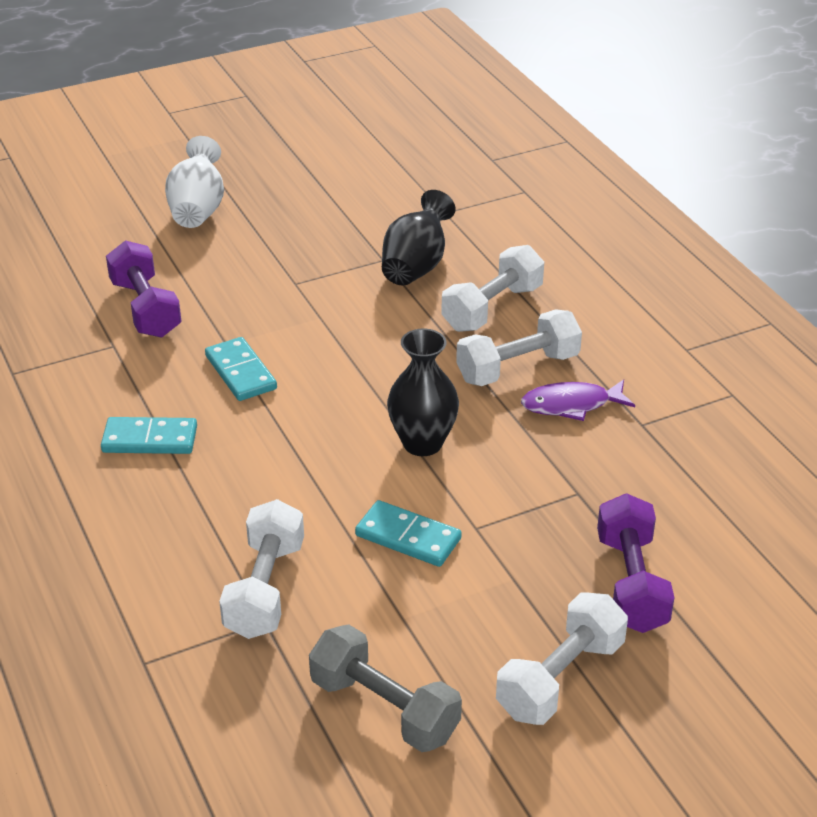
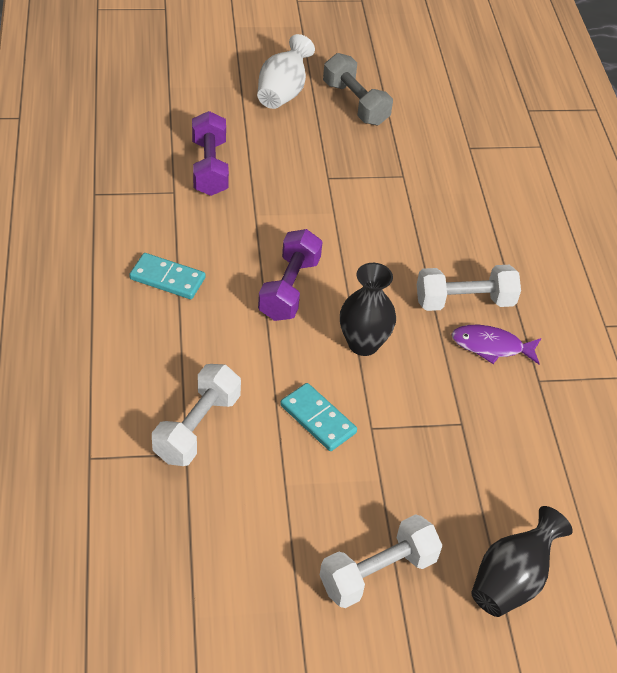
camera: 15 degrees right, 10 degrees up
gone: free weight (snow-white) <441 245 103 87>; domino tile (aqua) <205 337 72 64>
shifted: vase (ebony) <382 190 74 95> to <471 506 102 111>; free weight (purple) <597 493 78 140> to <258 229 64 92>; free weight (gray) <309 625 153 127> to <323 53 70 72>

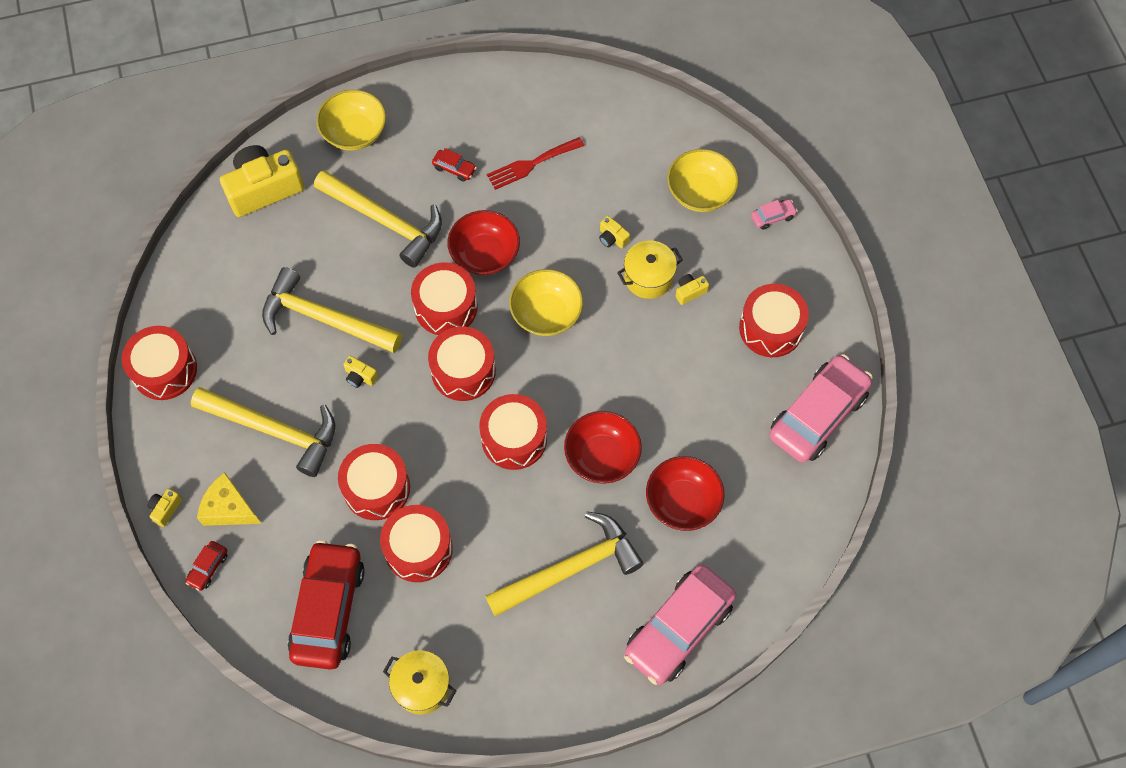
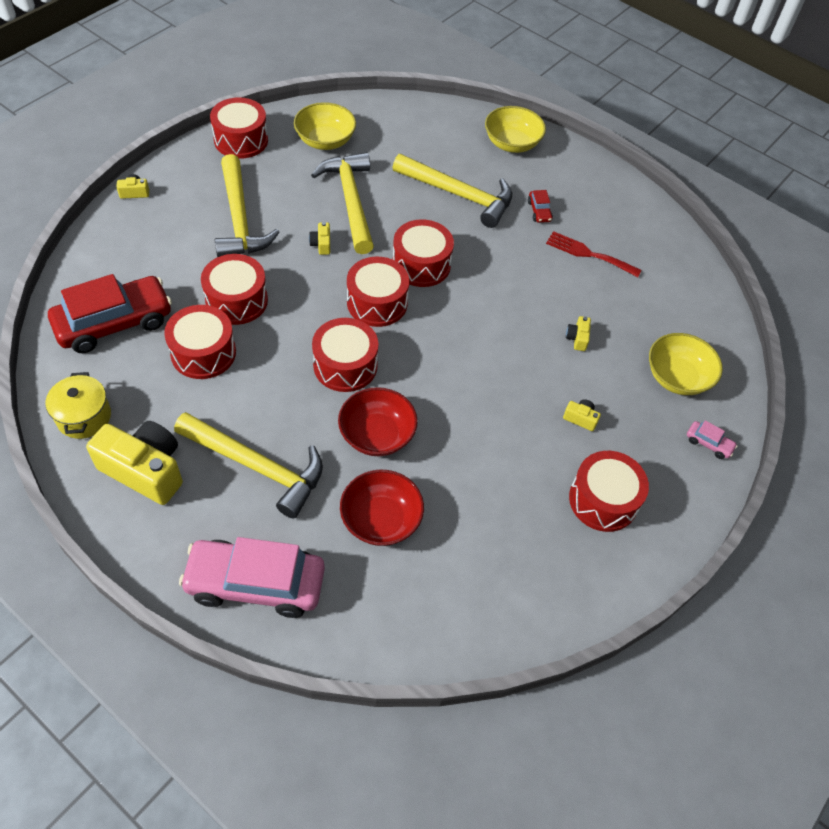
camera: 50 degrees right, 10 degrees down
gone: deep dish (scarlet) <447 210 73 65>; pot (yellow) <617 240 66 59>; car (rosy) <769 354 104 109>; cheese (yellow) <197 472 64 54>; car (scarlet) <185 541 43 50>
shifted: compact camera (yellow) <220 145 84 72> to <86 421 97 84>; deep dish (yellow) <509 269 74 67> to <294 102 62 48>
rotated: claw hammer (yellow) <314 170 128 98> = <392 154 120 74> 60 degrees counterclockwise

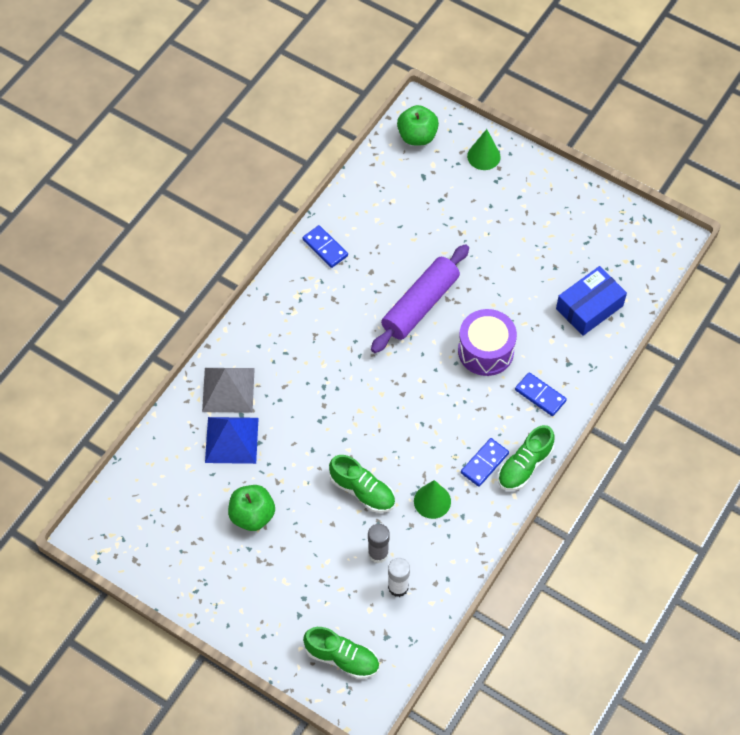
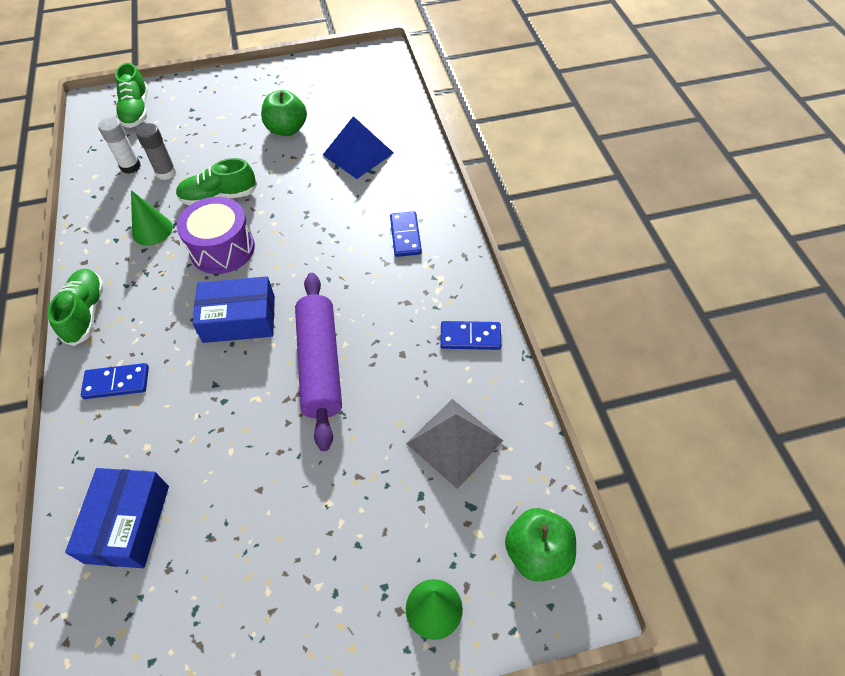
camera: 135 degrees right, 5 degrees down
new: parcel (cobalt) <192 276 83 67>
shifted: toy drum (purple) <458 309 59 67> to <177 197 78 77>; solid pyramid (gray) <202 368 53 44> to <406 399 97 90>; domino tile (cobalt) <461 438 48 49> to <390 211 32 46>
rotated: shoe (emerald) <303 627 76 52> = <115 63 33 65> 75 degrees counterclockwise

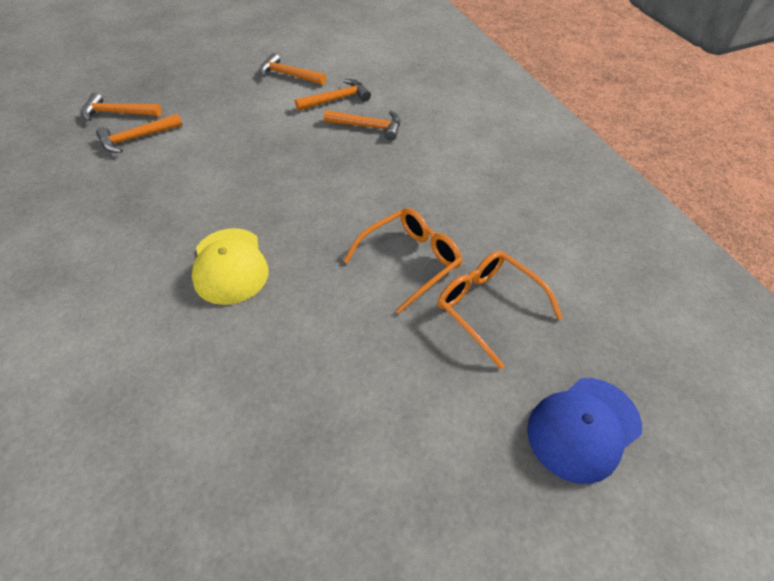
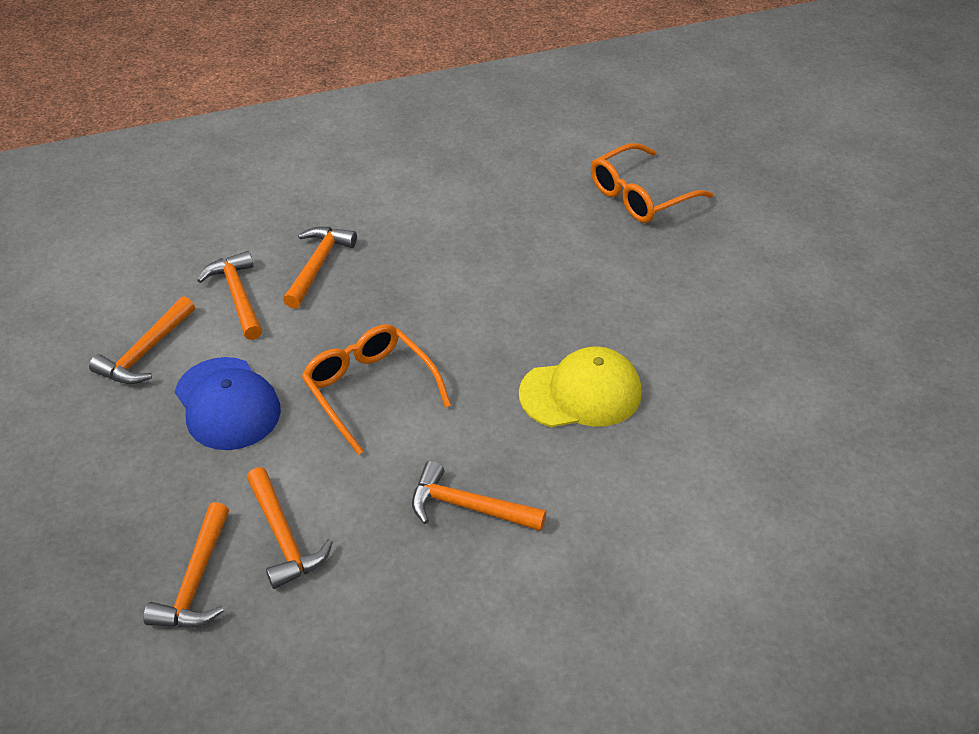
camera: 85 degrees left, 5 degrees down
new: claw hammer (orange-coloured) <412 461 134 70>
shifted: eyeglasses (orange-coloured) <344 208 118 106> to <302 324 149 131>; baseball cap (cobalt) <527 378 115 106> to <175 357 106 93>

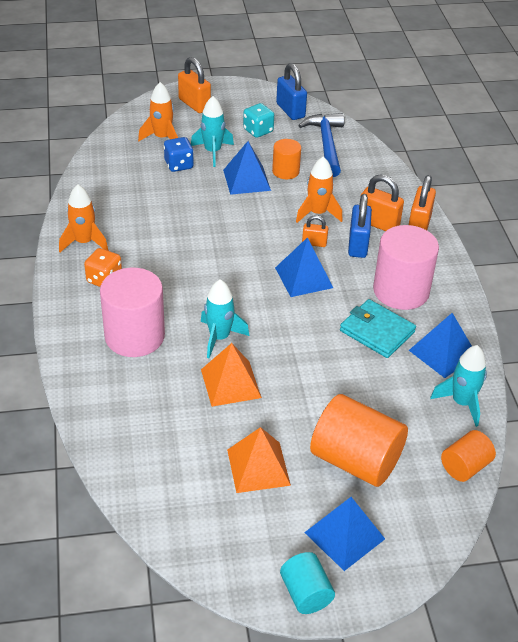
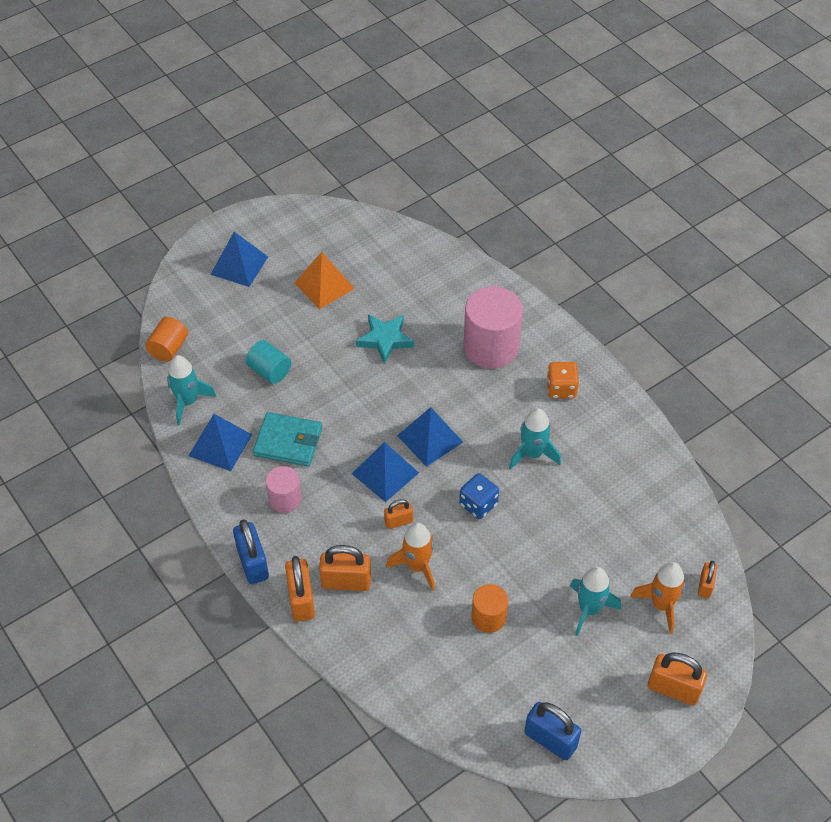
camera: 155 degrees right, 10 degrees up
gone: die (aqua) <243 103 31 35>; claw hammer (cobalt) <298 113 47 64>; toy rocket (orange-coloured) <59 184 50 68>; cylinder shape (orange-coloured) <310 394 98 93>
new: padlock (orange-coloured) <698 561 19 37>
shifted: die (cobalt) <164 137 30 35> to <459 473 40 46>; solid pyramid (cobalt) <223 141 48 54> to <397 407 66 60>; padlock (cobalt) <348 194 24 64> to <233 519 36 65>; toy rocket (aqua) <201 279 48 79> to <509 408 52 62>; cylinder shape (aqua) <280 552 55 62> to <246 340 45 44>
swapped: solid pyramid (orange-coloured) <201 343 61 64> to star shape (aqua) <356 314 58 50>
scaled: cylinder shape (rosy) <373 225 66 85> = <266 466 36 47> x0.55

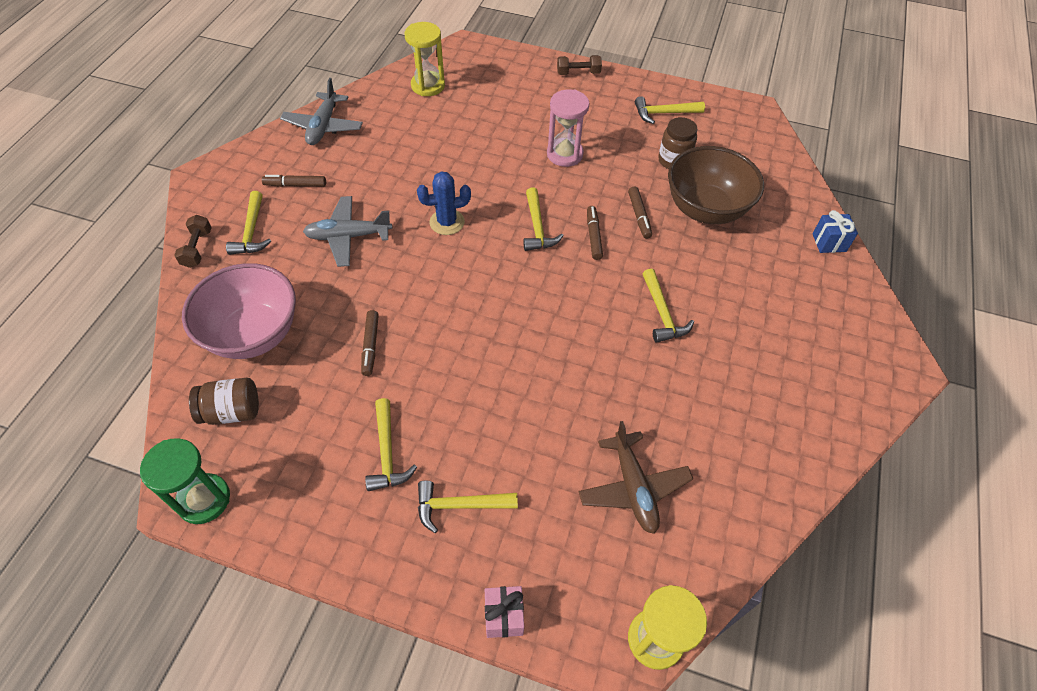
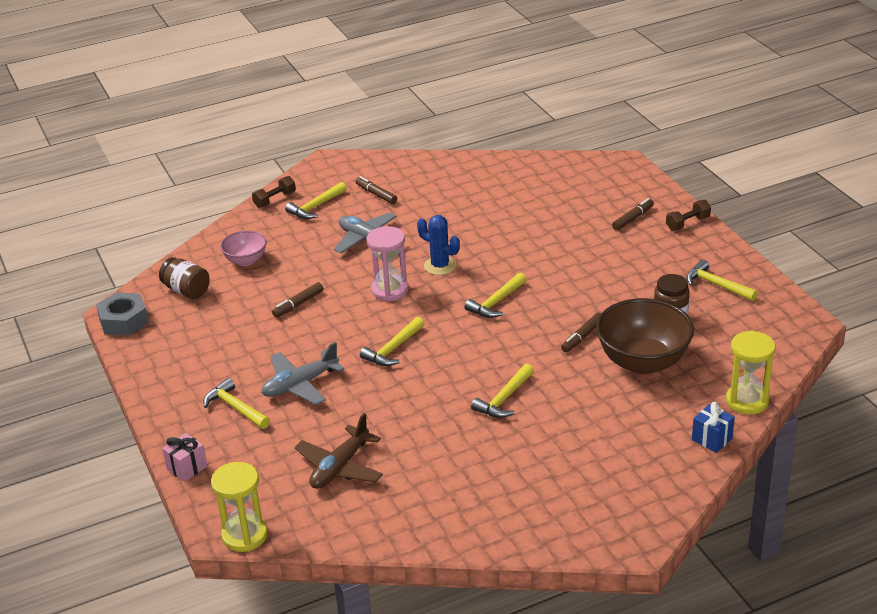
camera: 50 degrees right, 20 degrees down
shifted: hourglass (yellow) <405 22 40 74> to <726 330 49 85>; aeroplane (gray) <280 78 83 67> to <261 342 83 63>; hourglass (rosy) <547 89 42 78> to <367 226 42 76>; marker pen (dark brown) <587 206 16 54> to <612 198 42 32>; claw hammer (yellow) <365 398 52 93> to <360 317 64 49>
swapped: hourglass (emerald) <140 438 90 86> to hex nut (gray) <96 293 53 43>
rotated: free weight (dark brown) <557 55 45 20> = <666 200 45 31> 75 degrees counterclockwise
scaled: deep dish (rosy) <182 263 114 96> = <220 231 47 35> x0.54

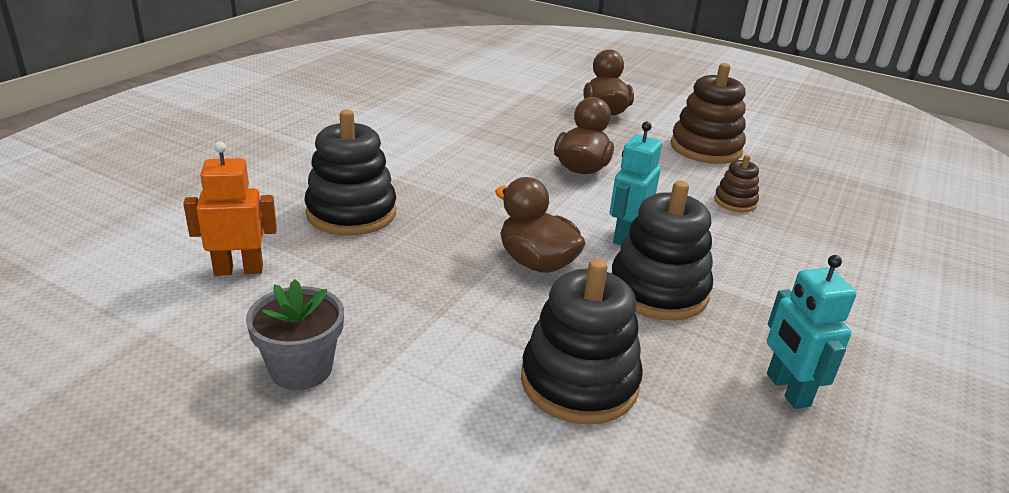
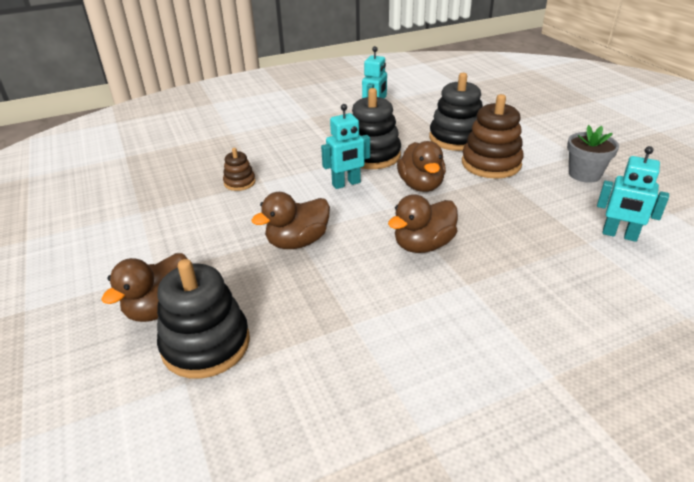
camera: 140 degrees left, 5 degrees up
new: toy duck (dark brown) <388 194 70 59>
shifted: ring stacker (dark brown) <670 63 76 101> to <462 94 62 85>; ring stacker (ebony) <305 109 91 127> to <157 259 93 120>
repainted: robot (orange-coloured) <183 141 94 135> to robot (aqua) <597 146 72 96>

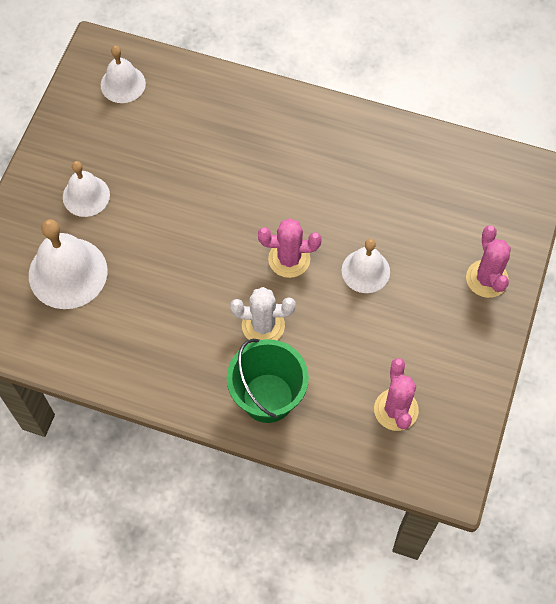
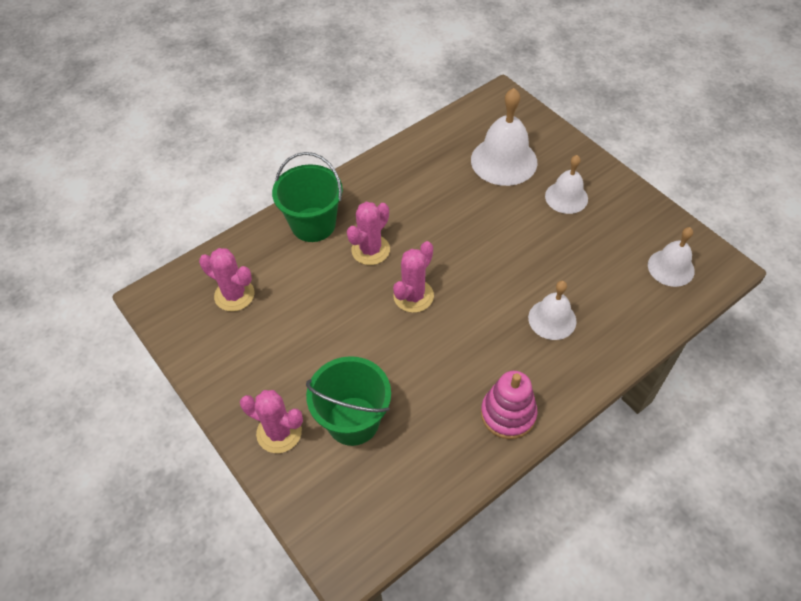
camera: 125 degrees right, 10 degrees down
new: bucket (emerald) <306 356 85 90>; ring stacker (rosy) <481 371 56 68>
shifted: school bell (snow-white) <341 239 49 54> to <528 281 49 59>
repainted: prickly plant (snow-white) <230 287 66 53> to prickly plant (rosy) <347 202 43 63>

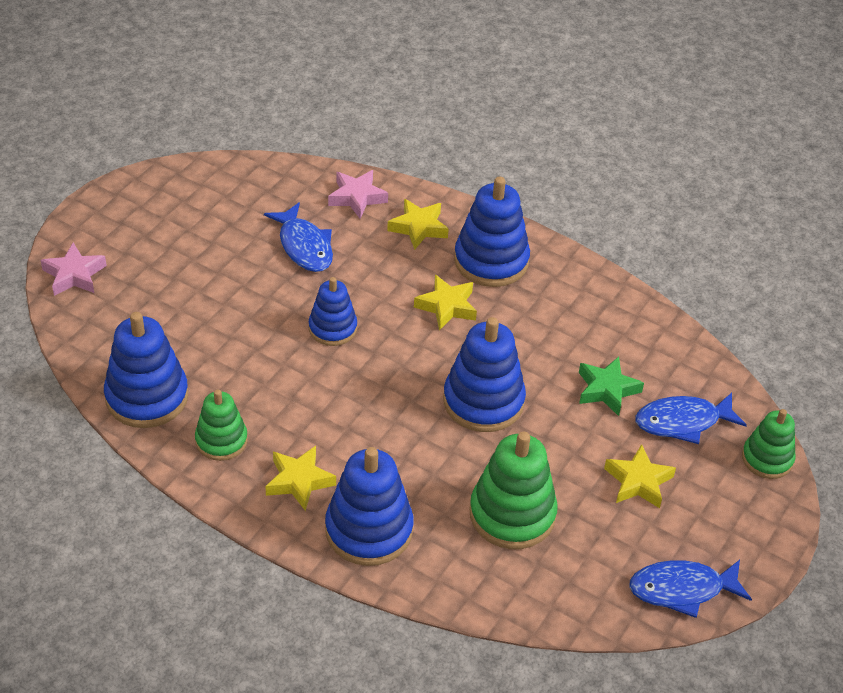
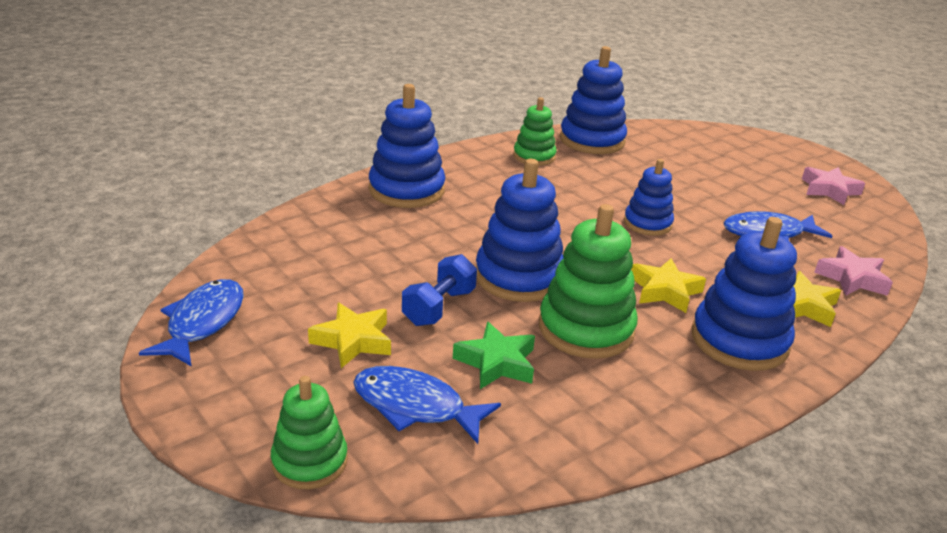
camera: 110 degrees right, 15 degrees down
gone: star shape (yellow) <265 446 71 65>
new: free weight (cobalt) <402 254 75 72>
shifted: star shape (rosy) <41 243 66 53> to <802 167 63 38>; ring stacker (emerald) <469 431 89 118> to <539 204 99 155>
rotated: fish (cobalt) <635 393 112 51> = <353 366 148 78> 75 degrees counterclockwise

